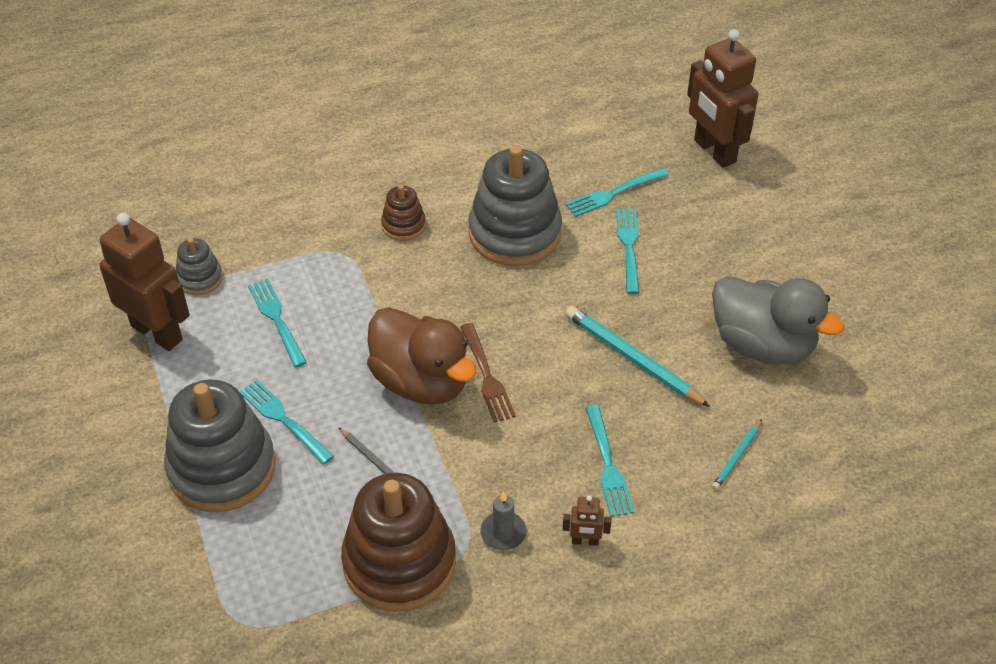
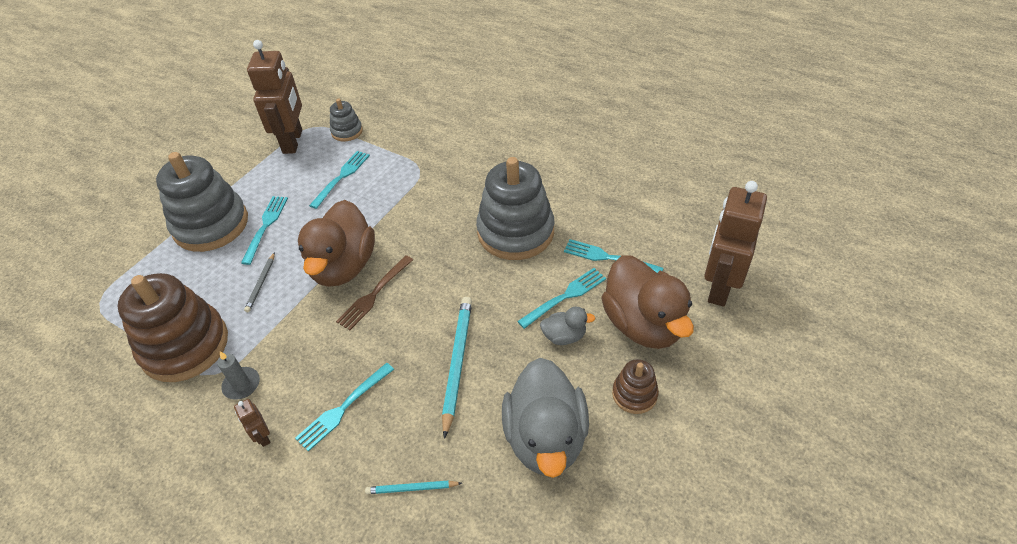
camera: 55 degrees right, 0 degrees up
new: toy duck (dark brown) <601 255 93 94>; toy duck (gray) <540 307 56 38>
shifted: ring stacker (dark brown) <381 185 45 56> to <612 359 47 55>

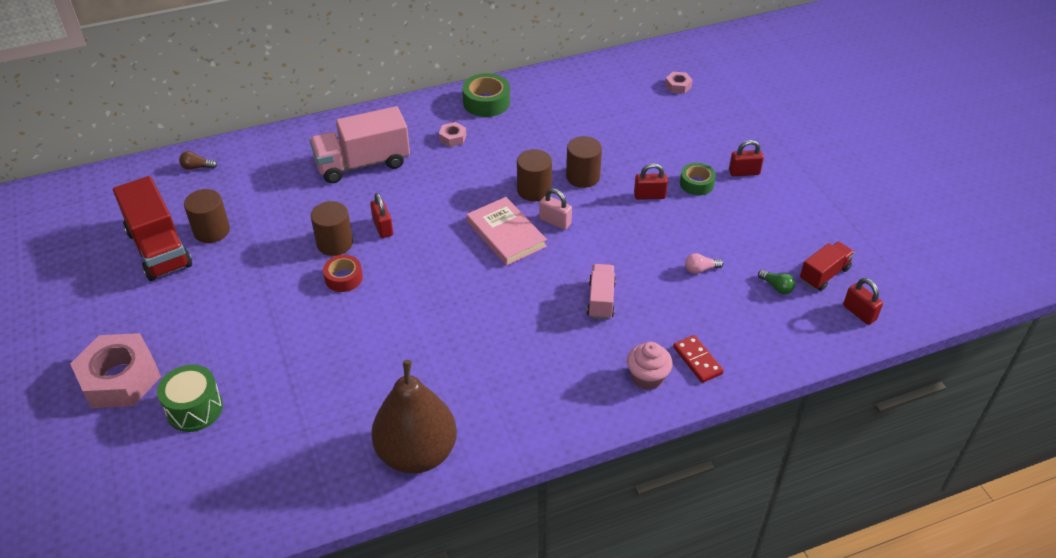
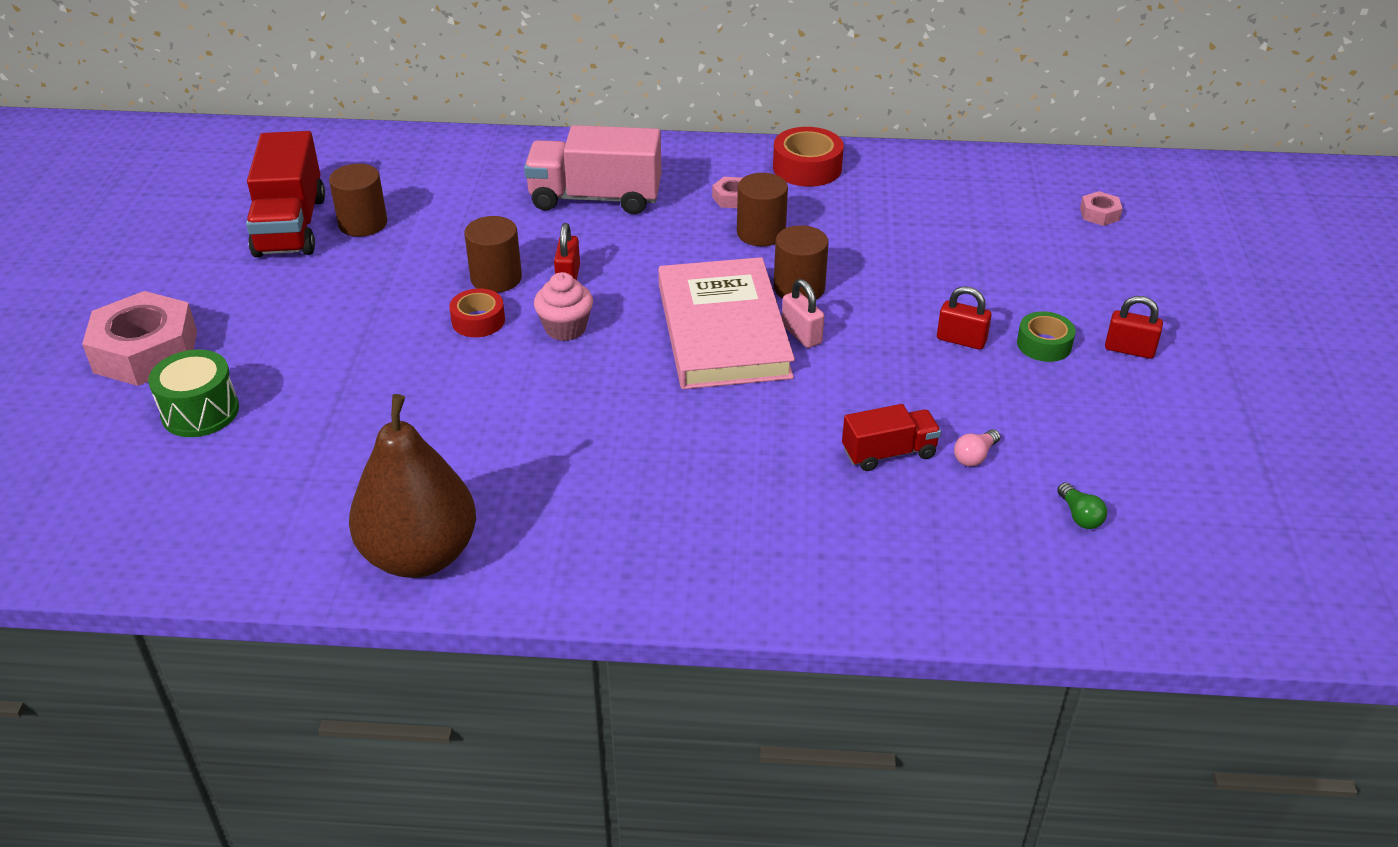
camera: 25 degrees right, 5 degrees down
gone: light bulb (dark brown) <179 151 38 19>; lorry (rosy) <587 264 29 56>; padlock (scarlet) <843 278 40 47>; domino tile (scarlet) <673 335 51 48>
shifted: cylinder shape (dark brown) <566 136 36 52> to <737 173 51 73>; lorry (scarlet) <800 242 55 49> to <842 404 99 67>; cupcake (rosy) <627 342 46 48> to <534 272 59 69>
repainted: roll of tape (emerald) <462 73 48 44> to roll of tape (scarlet) <773 127 71 60>
rotated: light bulb (rosy) <685 253 39 21> = <954 429 46 37> 60 degrees counterclockwise
scaled: hardback (rosy) <466 197 81 69> = <658 257 137 132> x1.54

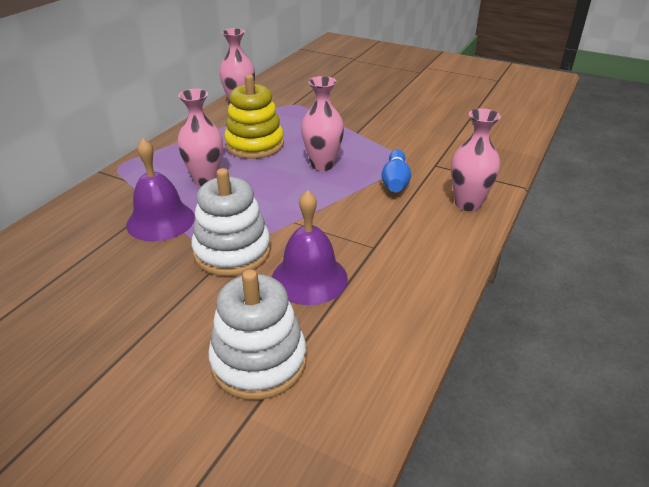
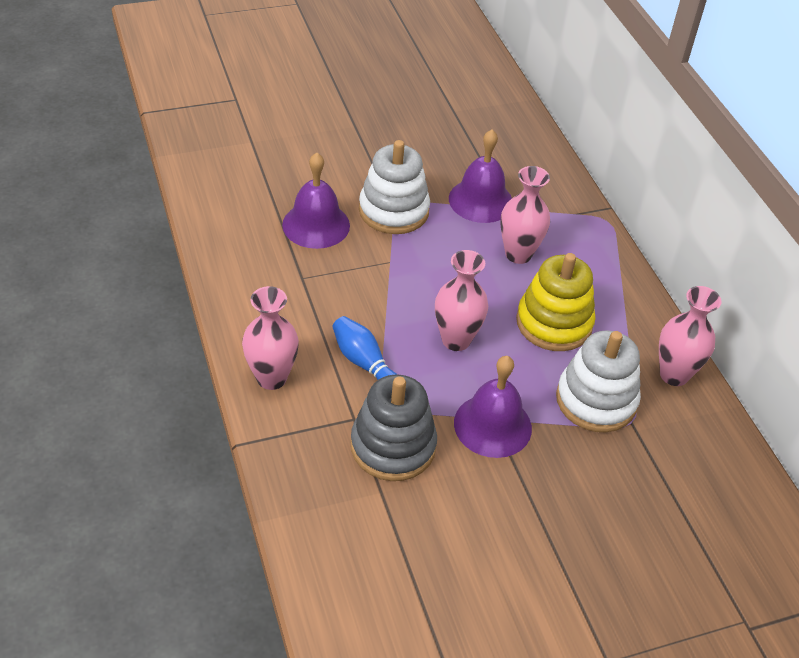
camera: 130 degrees right, 10 degrees up
new: school bell (purple) <454 356 78 102>; ring stacker (gray) <351 374 86 107>
shifted: ring stacker (snow-white) <208 270 99 130> to <556 331 85 101>

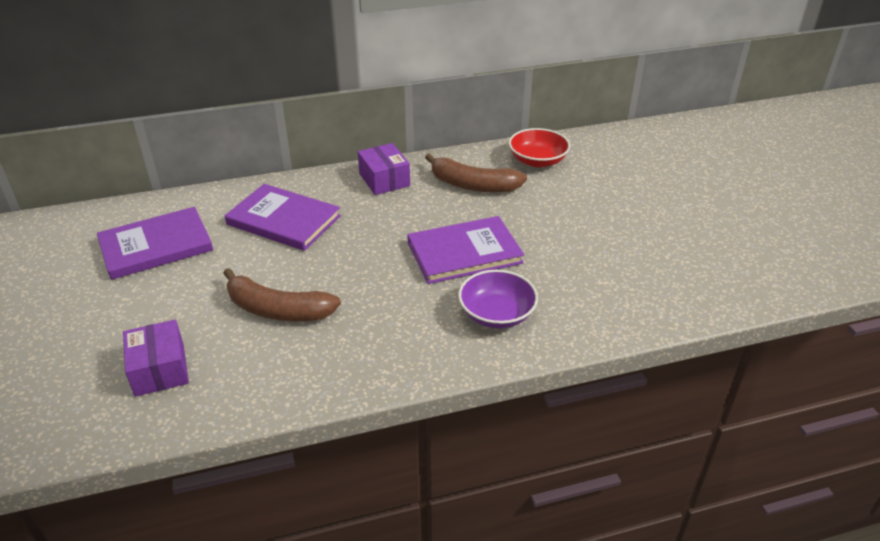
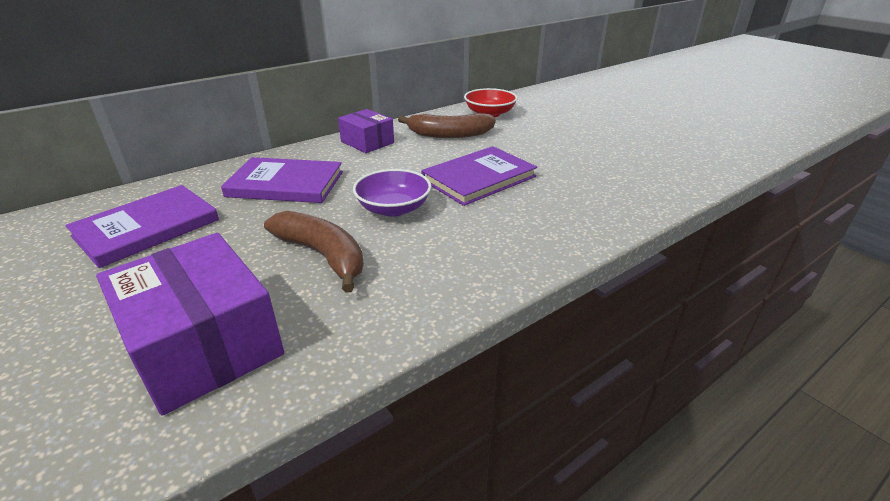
camera: 20 degrees left, 5 degrees down
shifted: deep dish (purple) <458 270 80 59> to <353 169 78 48>
rotated: banana fruit (dark brown) <223 268 118 53> = <264 211 100 82> 135 degrees counterclockwise
scaled: parcel (purple) <123 320 66 77> = <96 233 188 183> x1.70

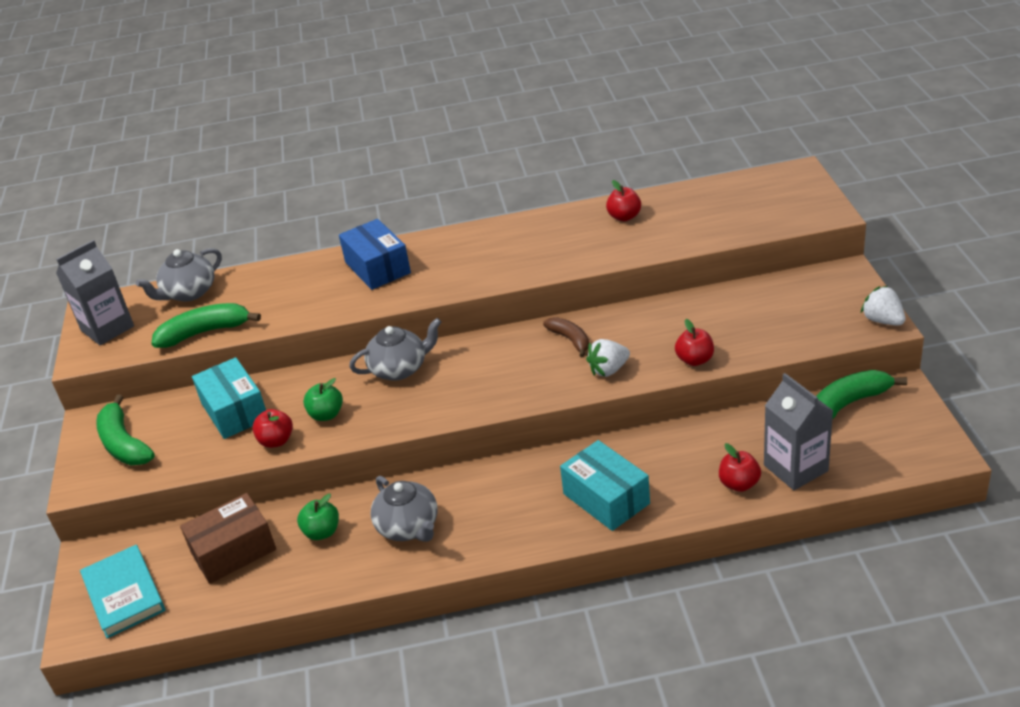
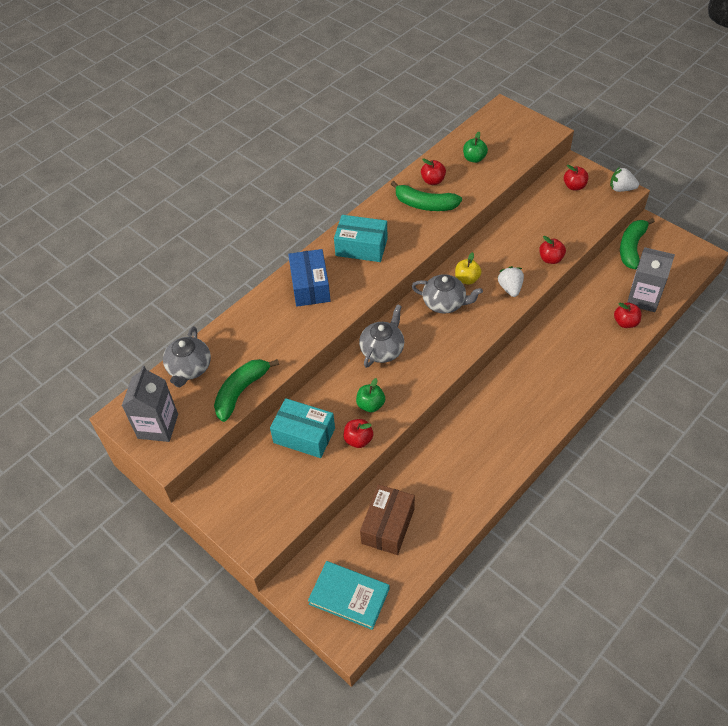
camera: 40 degrees left, 15 degrees up
new: apple (scarlet) <564 165 24 25>
shifted: banana fruit (emerald) <96 395 59 70> to <391 181 71 30>; parcel (aqua) <560 440 90 91> to <334 215 54 47>; china teapot (gray) <371 476 66 66> to <412 274 71 40>; apple (emerald) <297 494 42 46> to <463 132 25 31>
swapped: banana fruit (dark brown) <543 317 46 40> to apple (yellow) <455 252 27 33>
rotated: parcel (cobalt) <339 219 72 71> = <288 249 43 58> 60 degrees clockwise; berry (snow-white) <586 339 44 38> = <497 266 27 31> 150 degrees clockwise

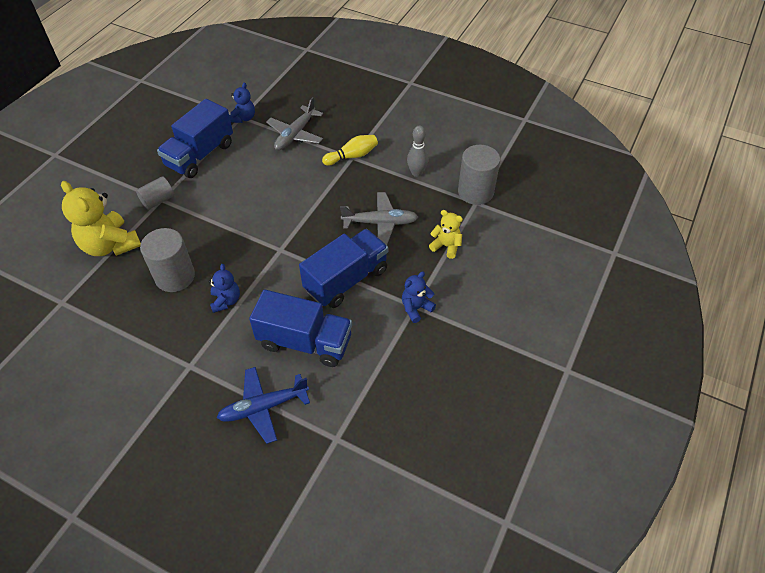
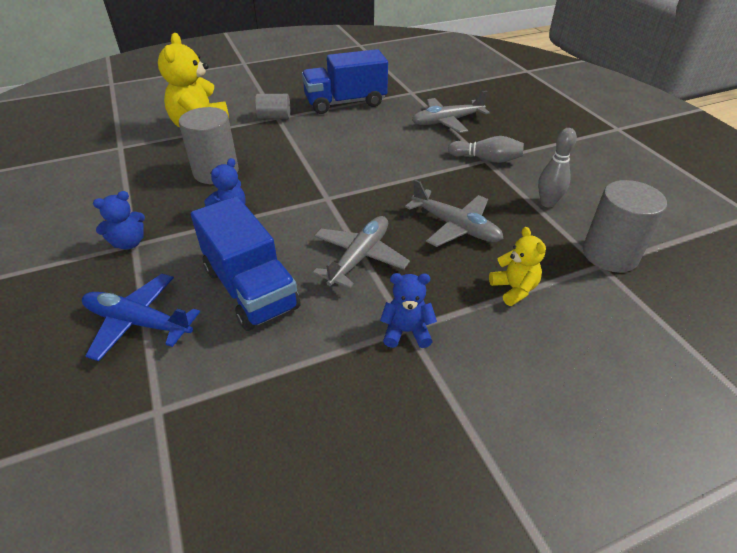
camera: 40 degrees right, 10 degrees down
shifted: teddy (cobalt) <229 82 26 41> to <93 191 52 59>
swapped: lorry (cobalt) <299 229 89 79> to aeroplane (gray) <313 216 97 73>
repainted: tenpin (yellow) <322 135 56 31> to tenpin (gray) <448 136 76 27>

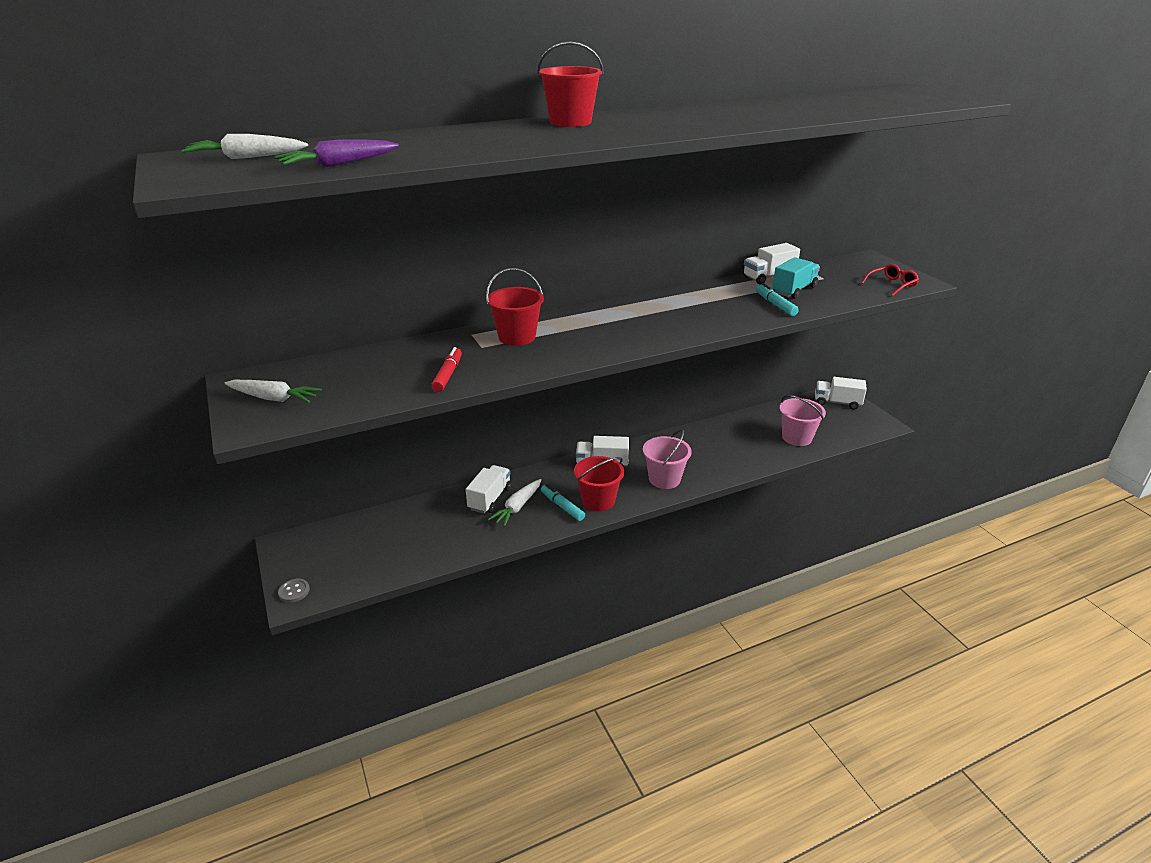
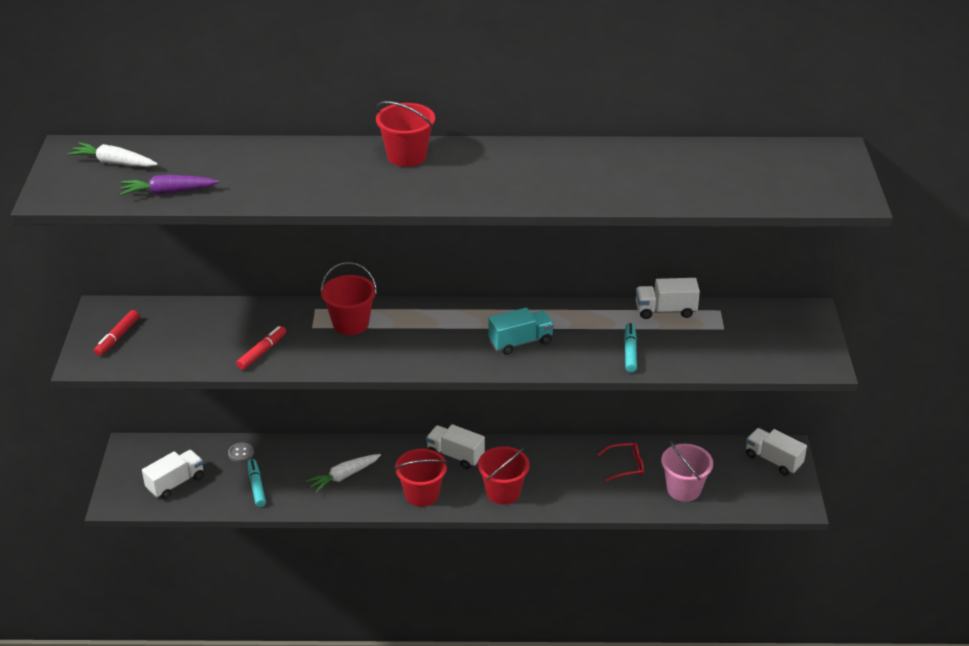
camera: 25 degrees right, 5 degrees up
shifted: lorry (aqua) <772 257 48 42> to <488 307 66 48>; eyeglasses (scarlet) <861 264 58 32> to <598 443 46 39>; lorry (snow-white) <466 465 45 49> to <142 450 62 49>; marker pen (aqua) <541 484 44 37> to <248 459 18 48>; sewing button (gray) <278 579 32 24> to <228 442 26 20>
swapped: carrot (snow-white) <225 380 97 23> to marker pen (scarlet) <94 310 45 46>
repainted: bucket (rosy) <643 429 49 60> to bucket (scarlet) <478 446 52 59>

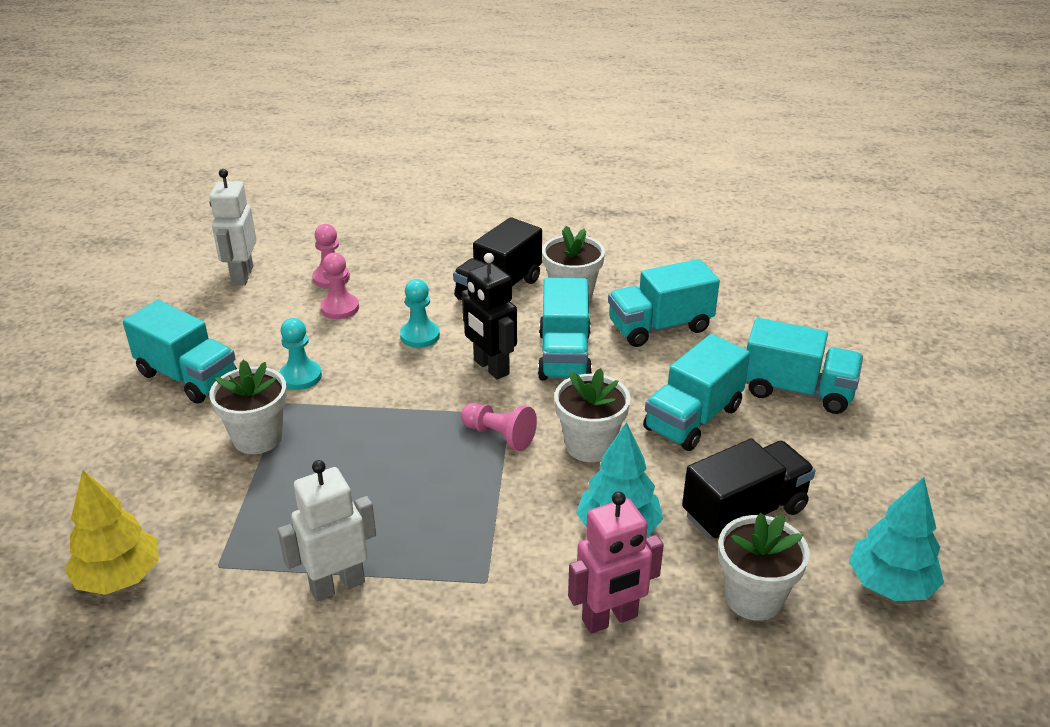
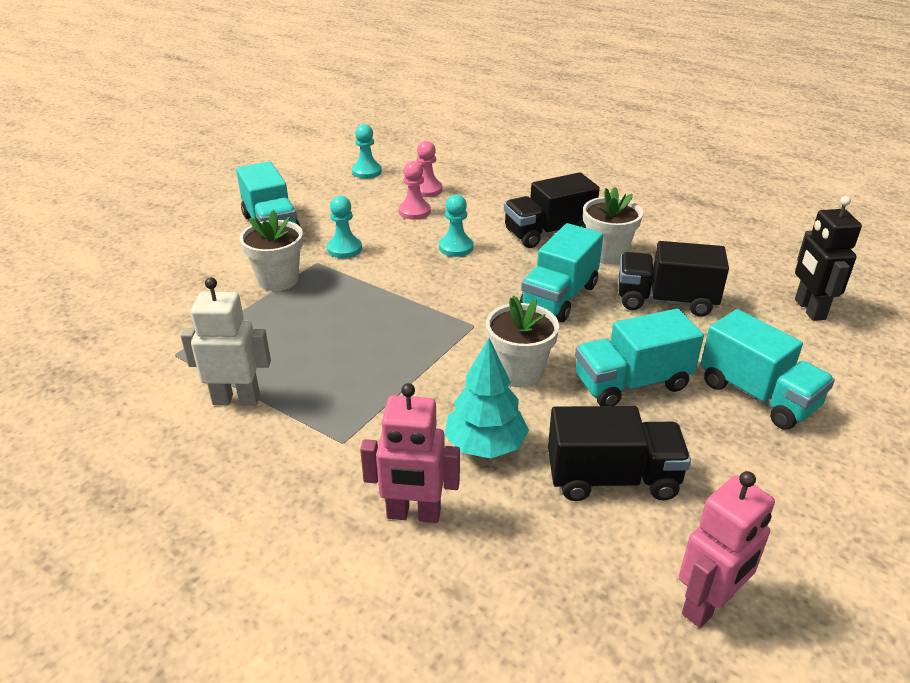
camera: 30 degrees right, 0 degrees up
gone: game pawn (rosy) <461 403 76 48>; tree (yellow) <65 470 94 125>; plant pot (snow-white) <718 513 91 108>
shifted: robot (ebony) <462 253 55 127> to <795 196 67 125>
swapped: robot (snow-white) <209 169 48 117> to game pawn (aqua) <352 124 30 55>; tree (aqua) <849 477 95 124> to robot (rosy) <679 471 96 157>
repainted: lorry (aqua) <608 259 112 88> to lorry (ebony) <619 241 110 76>

